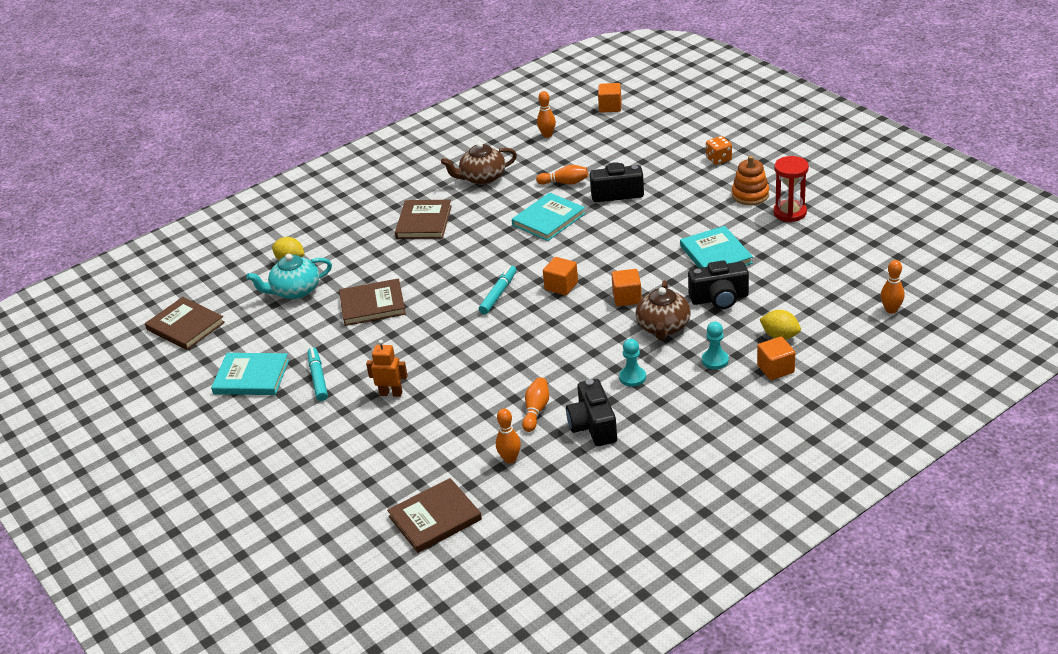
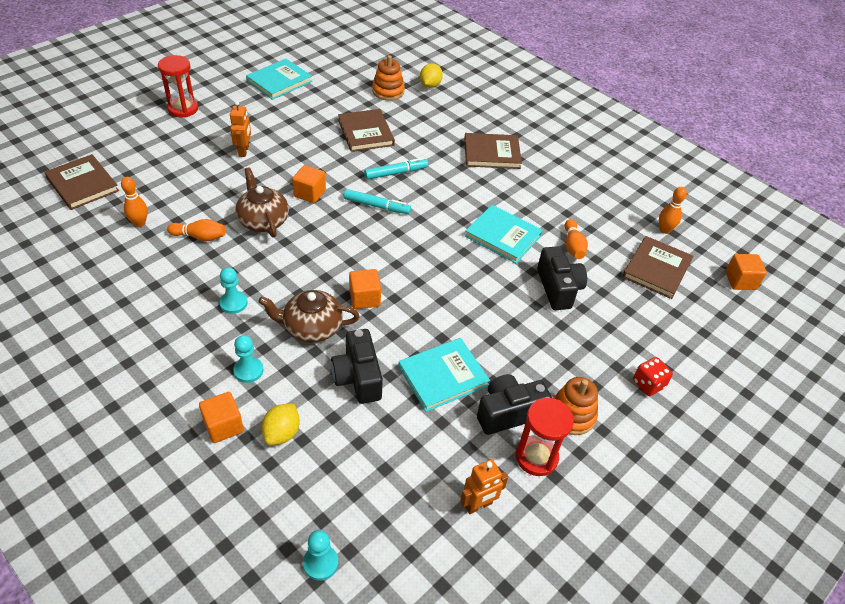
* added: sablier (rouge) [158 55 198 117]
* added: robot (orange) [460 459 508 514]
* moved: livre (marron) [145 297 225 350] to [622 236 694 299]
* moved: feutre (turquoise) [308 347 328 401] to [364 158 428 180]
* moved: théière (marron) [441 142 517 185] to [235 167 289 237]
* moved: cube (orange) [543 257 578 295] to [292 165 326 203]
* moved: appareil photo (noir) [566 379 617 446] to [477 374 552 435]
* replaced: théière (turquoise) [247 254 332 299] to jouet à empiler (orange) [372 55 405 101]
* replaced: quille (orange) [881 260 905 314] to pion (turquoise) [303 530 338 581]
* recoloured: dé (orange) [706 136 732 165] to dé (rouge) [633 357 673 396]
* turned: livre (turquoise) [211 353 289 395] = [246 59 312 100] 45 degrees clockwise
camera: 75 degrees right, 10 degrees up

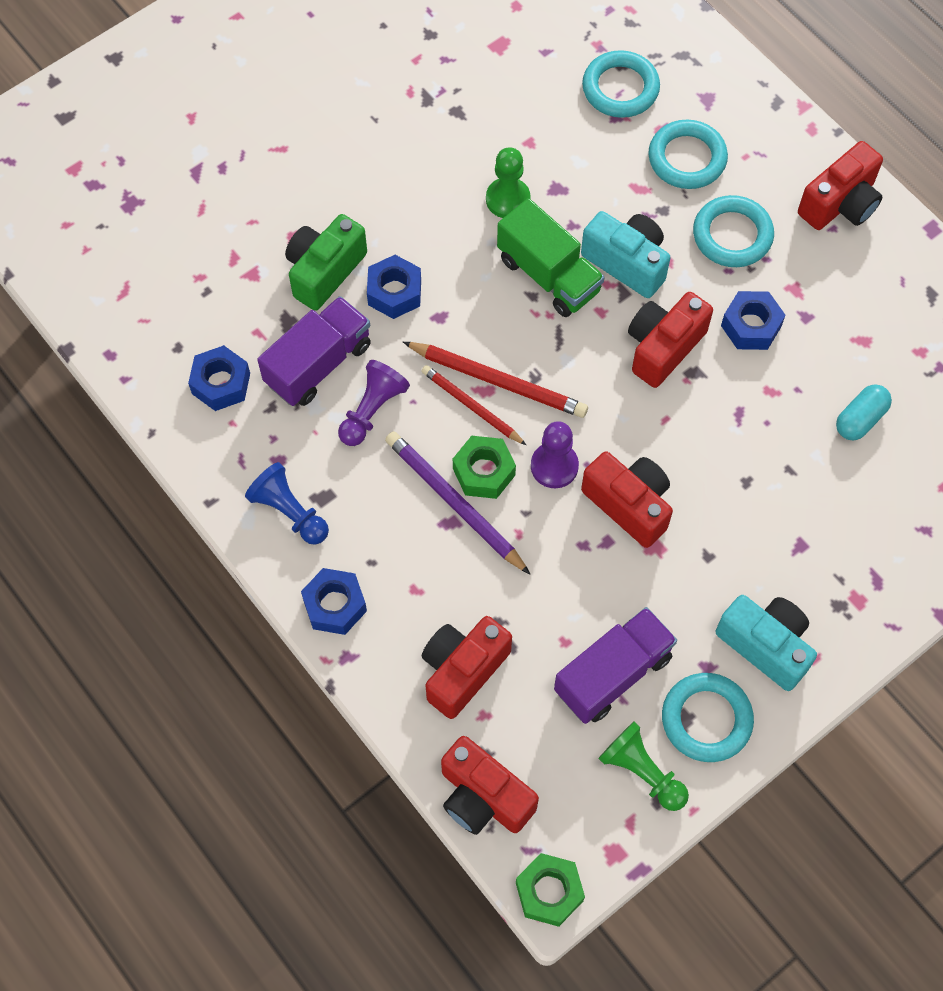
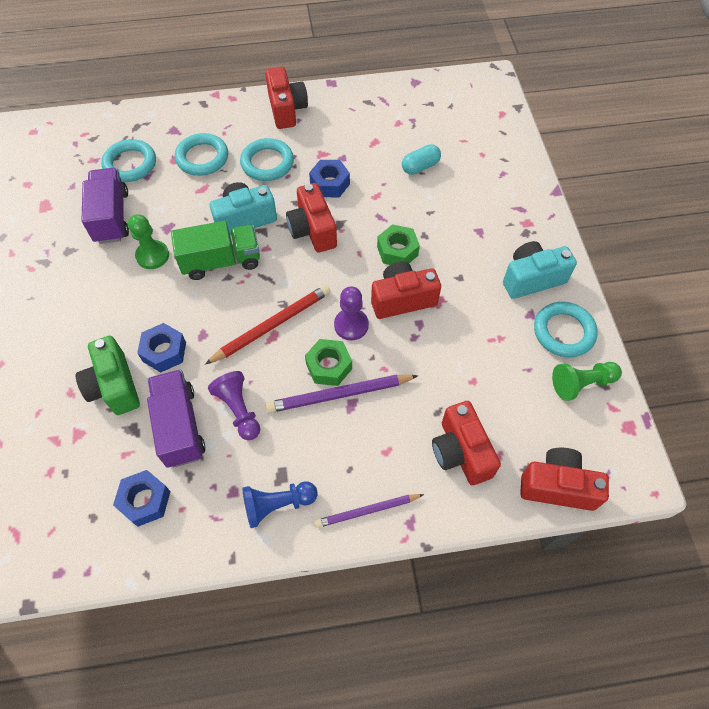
* removed: crayon (rouge) [421 365 526 445]
* moved: écrou (vert) [516 853 585 927] to [377 224 420 265]
* moved: camion (violet) [554 607 677 724] to [81 168 129 244]
* replaced: écrou (bleu) [301 568 367 635] to crayon (violet) [315 494 424 528]
* turned: appareil photo (rouge) [441 736 539 835] = [520 448 609 511] 150 degrees counterclockwise
* turned: gélule (turquoise) [836 384 892 440] = [402 144 441 175] 75 degrees clockwise
camera: 60 degrees left, 5 degrees down

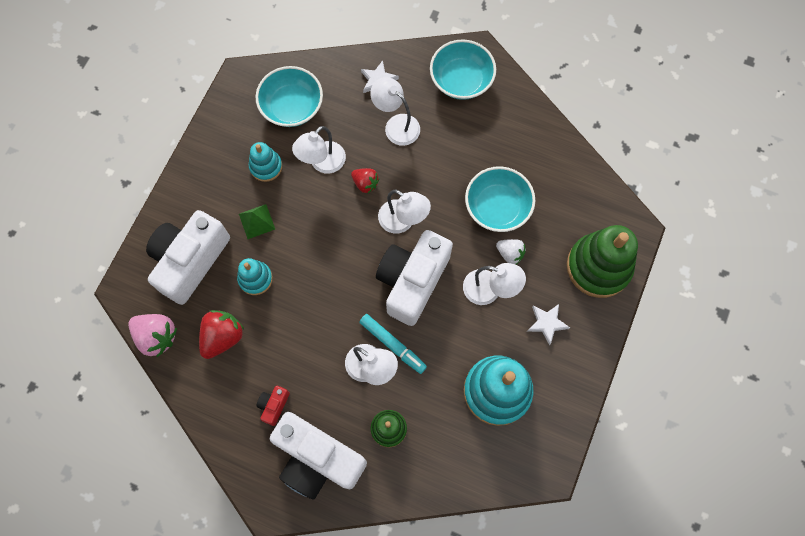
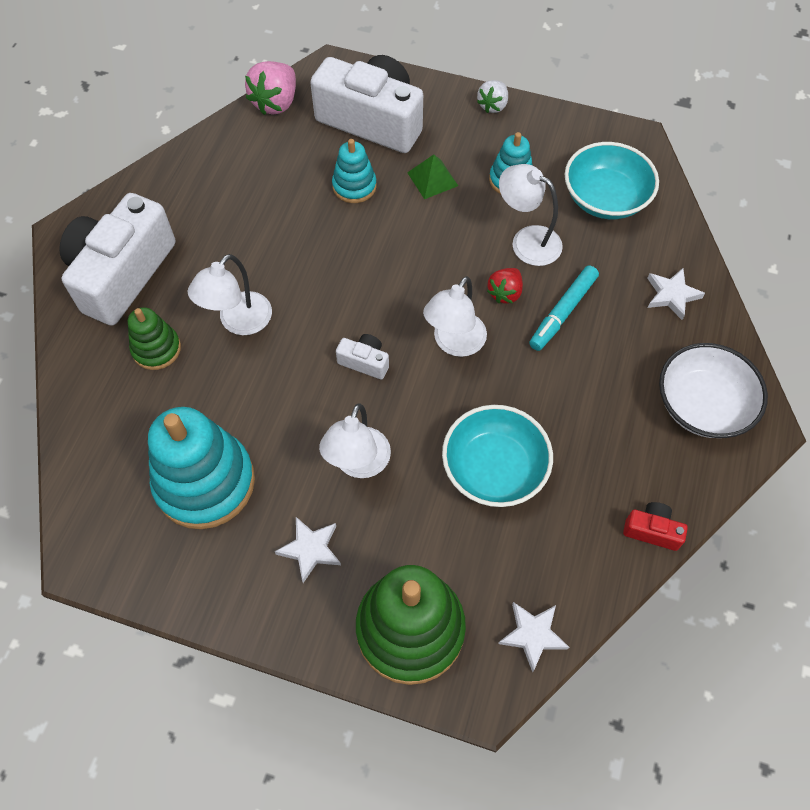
* removed: fraise (rouge) [199 310 244 359]
* removed: lampe (blanc) [370 77 420 146]
* added: étoile (blanc) [498 602 569 673]
* moved: appareil photo (rouge) [256 386 290 426] to [623 502 688 551]
* moved: feutre (turquoise) [359 314 427 374] to [529 265 599 351]
* moved: fraise (blanc) [496 239 526 265] to [477 80 508 113]
* recoloured: bol (turquoise) [430 39 496 100] to bol (blanc) [659 343 768 438]
* resized: appareil photo (blanc) [376 230 453 326] = [336 334 389 379] x0.41
camera: 85 degrees right, 10 degrees down

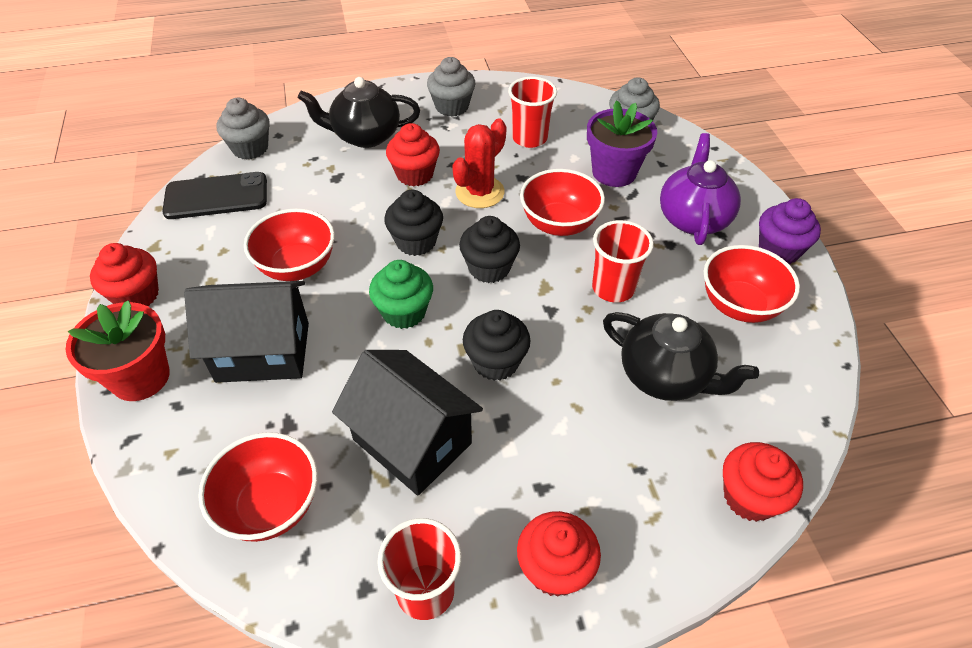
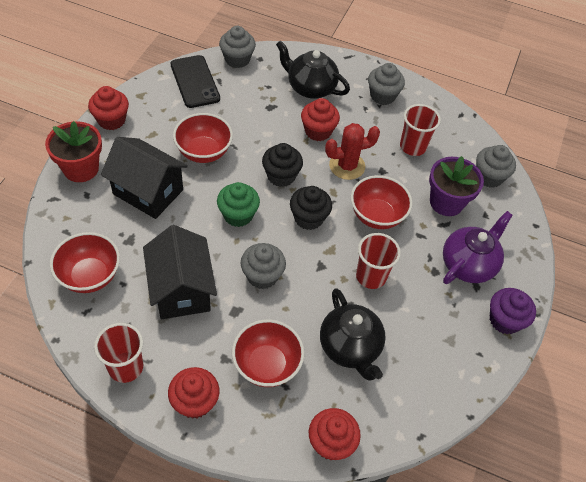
* moved: bol (rouge) [704 245 800 323] to [232 319 304 387]
* recoloured: muffin (noir) [463 310 531 381] to muffin (gris) [241 243 286 289]
* turned: téléphone (noir) [162 172 267 219] = [171 55 220 108] 45 degrees clockwise
camera: 30 degrees right, 5 degrees up

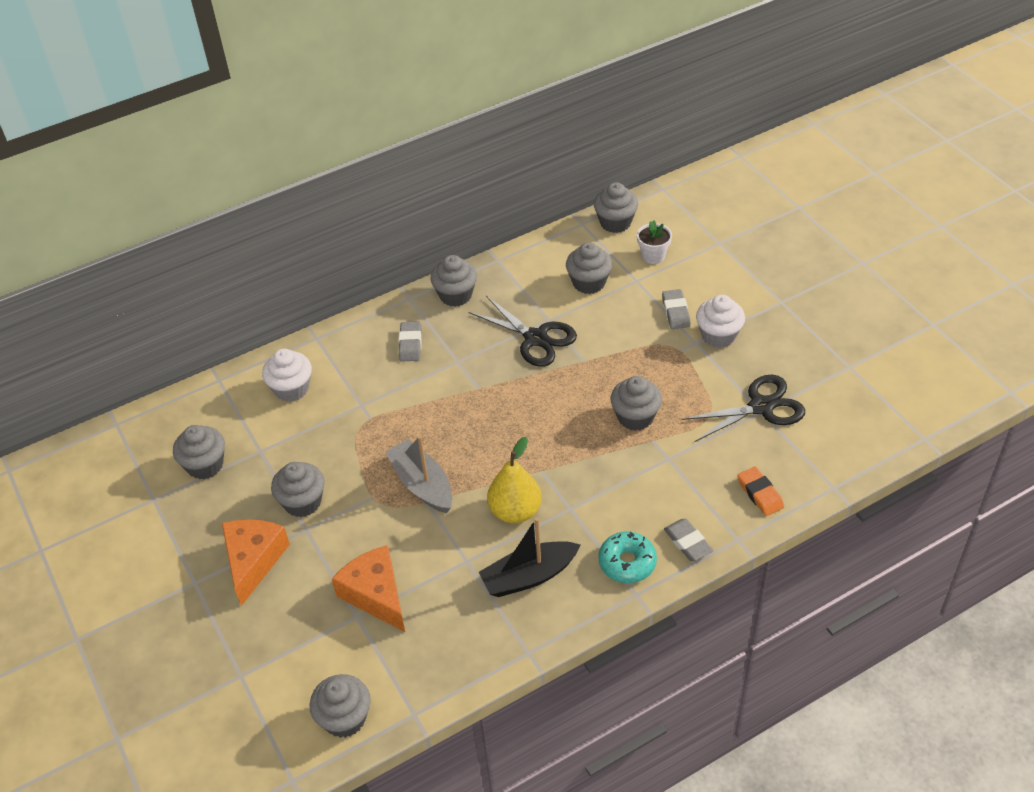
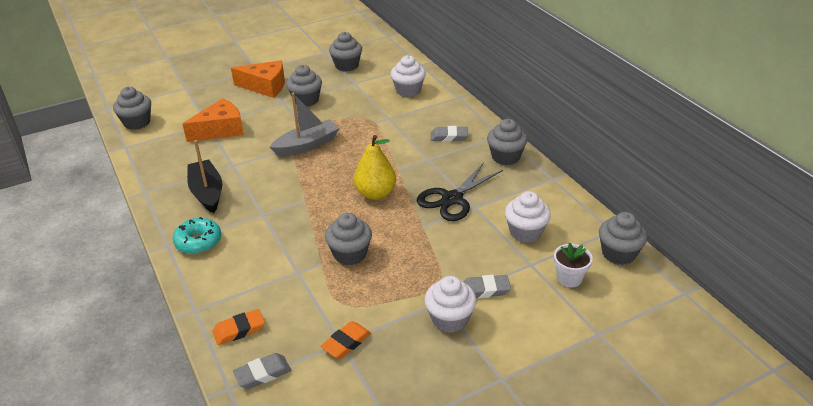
* moved: poire (jaune) [487 437 542 524] to [354 135 396 200]
* moved: gomme (gris) [664 519 713 561] to [233 353 291 389]
* replaced: ciseaux (noir) [681 375 805 442] to gomme (orange) [320 321 371 359]
* recoloured: muffin (gris) [566 242 612 294] to muffin (blanc) [505 191 551 243]
camera: 90 degrees right, 10 degrees down

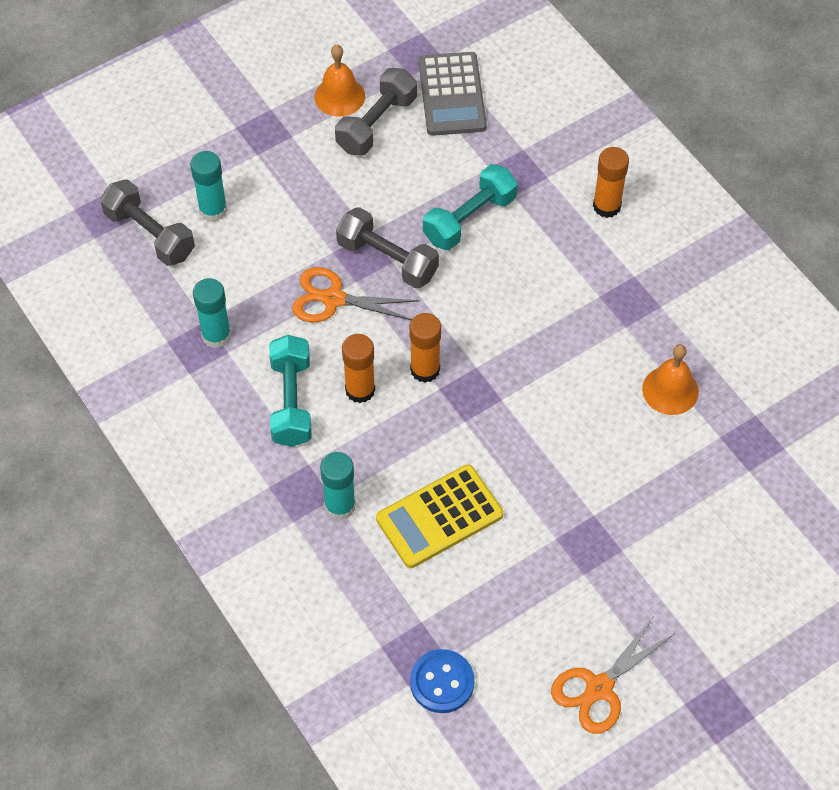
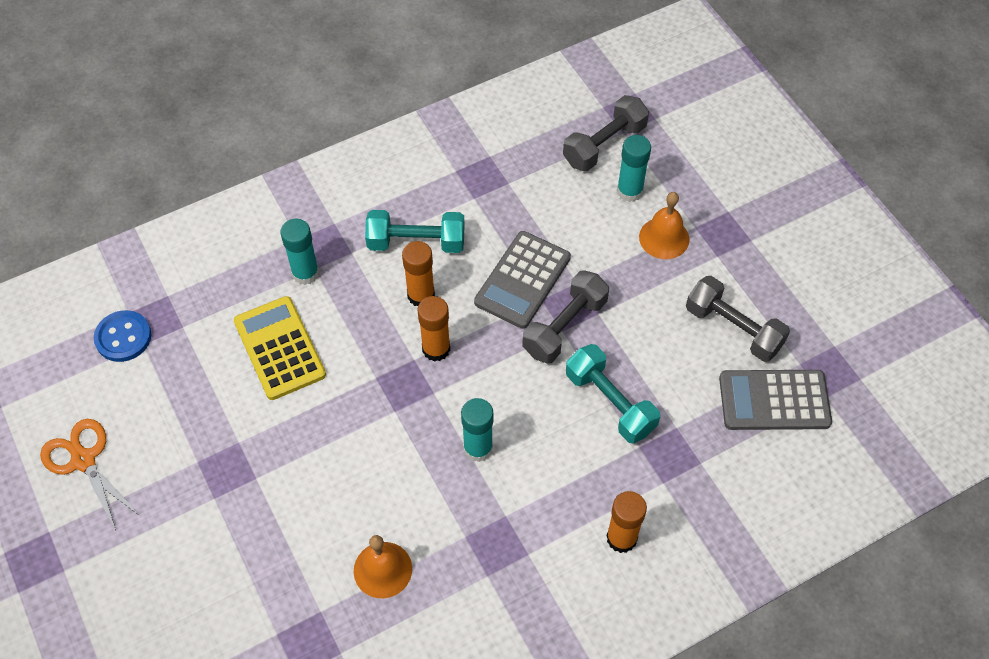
* moved: bâton de colle (turquoise) [193 278 231 348] to [461 398 493 462]
* moved: cloche (orange) [314 45 365 117] to [639 192 690 259]
* replaced: ciseaux (orange) [292 267 420 322] to calculatrice (gris) [474 231 571 329]
camera: 95 degrees right, 0 degrees up

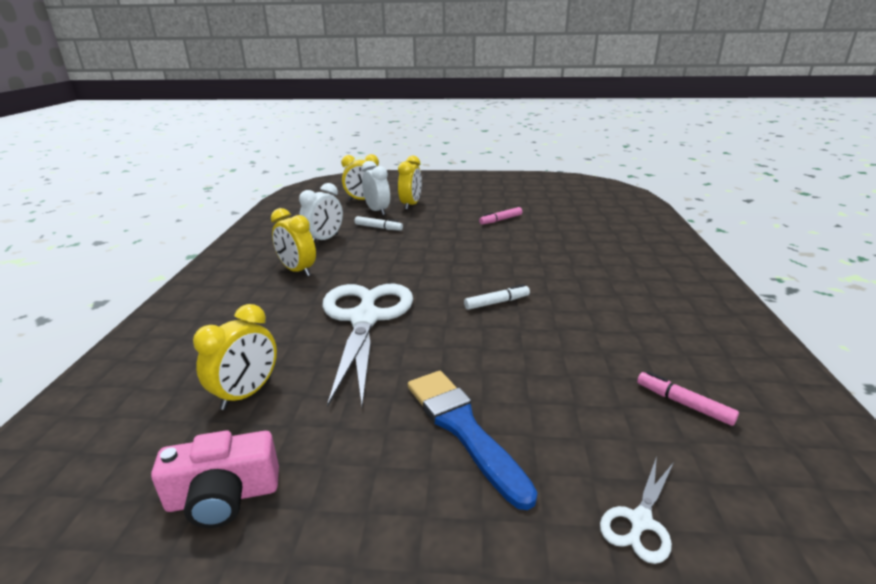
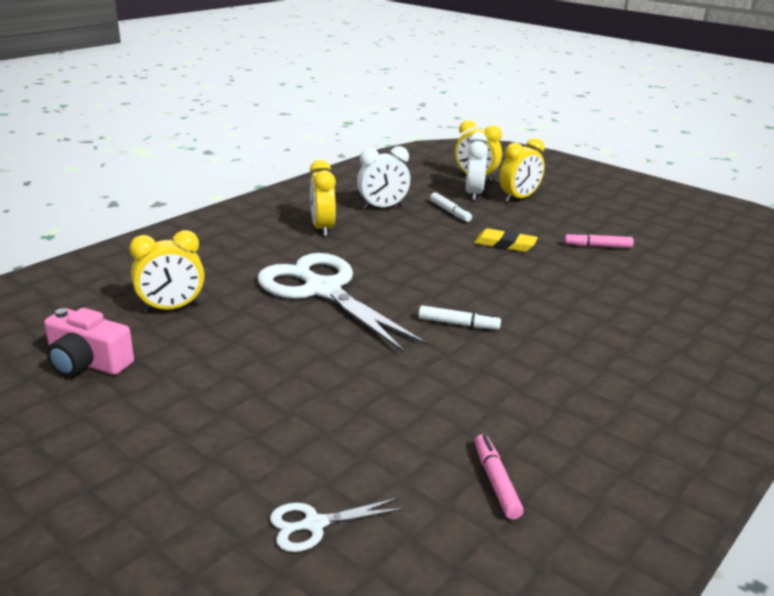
* removed: pinceau (bleu) [408 371 538 510]
* added: gomme (jaune) [474 229 538 252]
* turned: ciseaux (blanc) [322 283 413 407] = [257 253 428 353] 75 degrees counterclockwise
camera: 35 degrees right, 0 degrees up

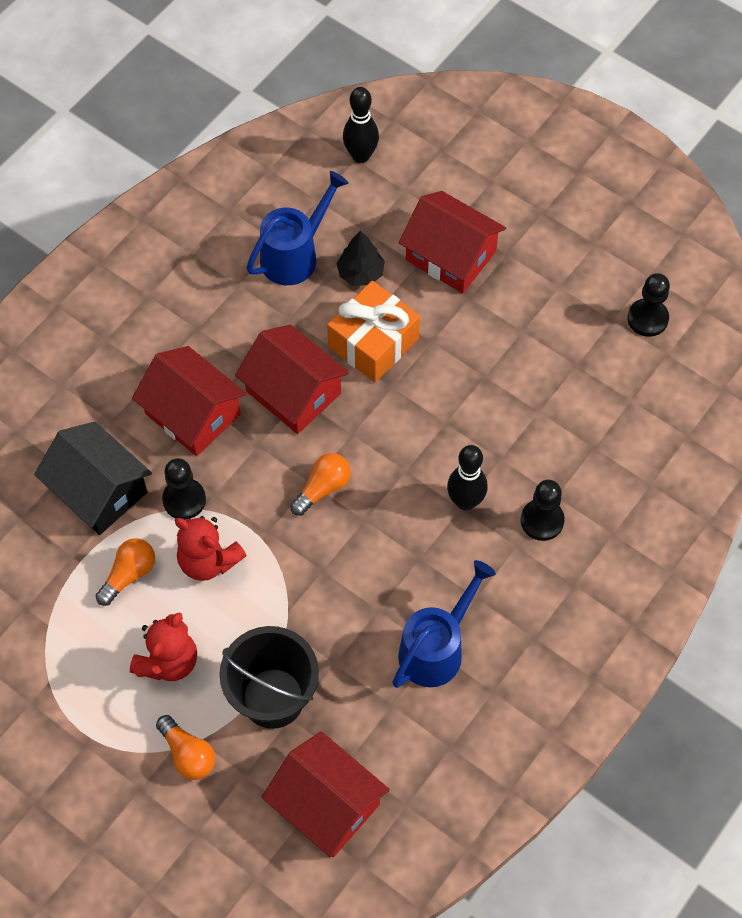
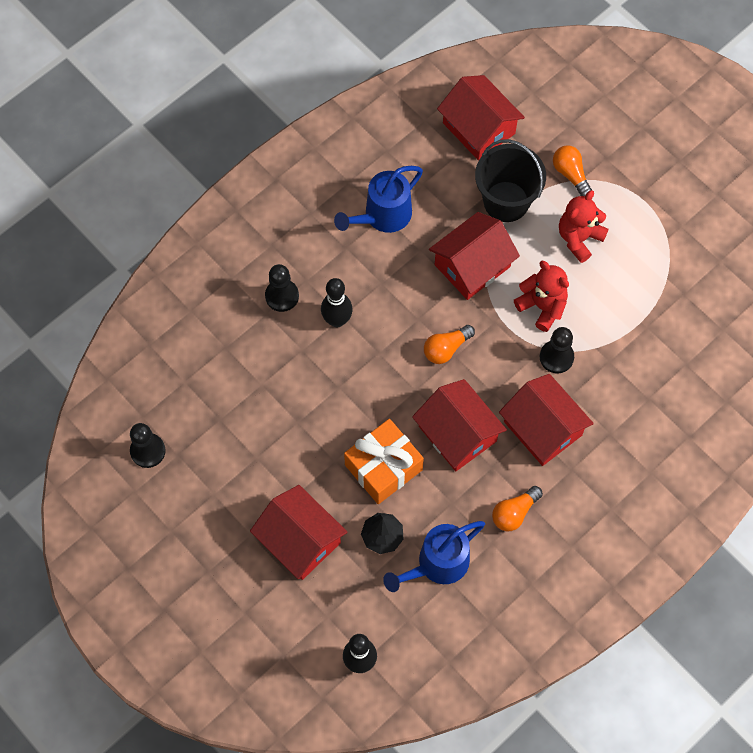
* removed: maison (noir) [34 422 152 535]
* added: maison (rouge) [429 212 520 300]
* moved: ampoule (orange) [95 538 155 606] to [492 486 543 531]
camera: 170 degrees left, 5 degrees up

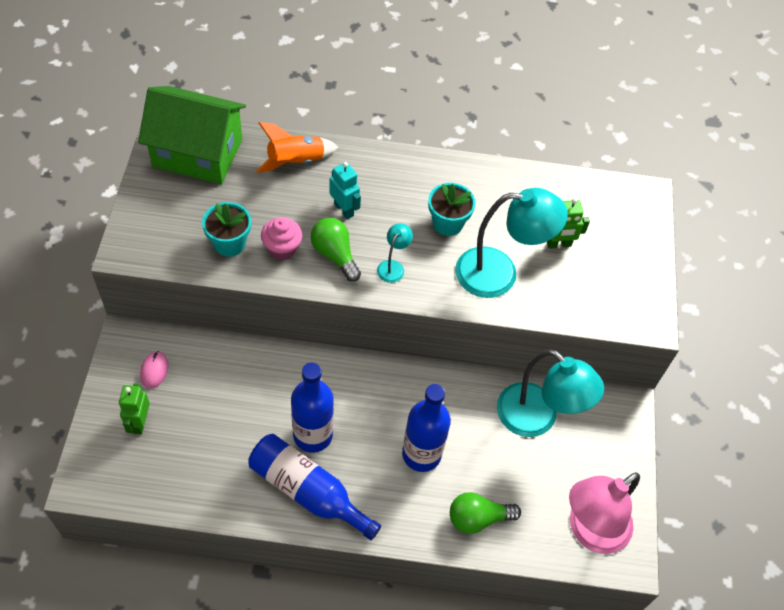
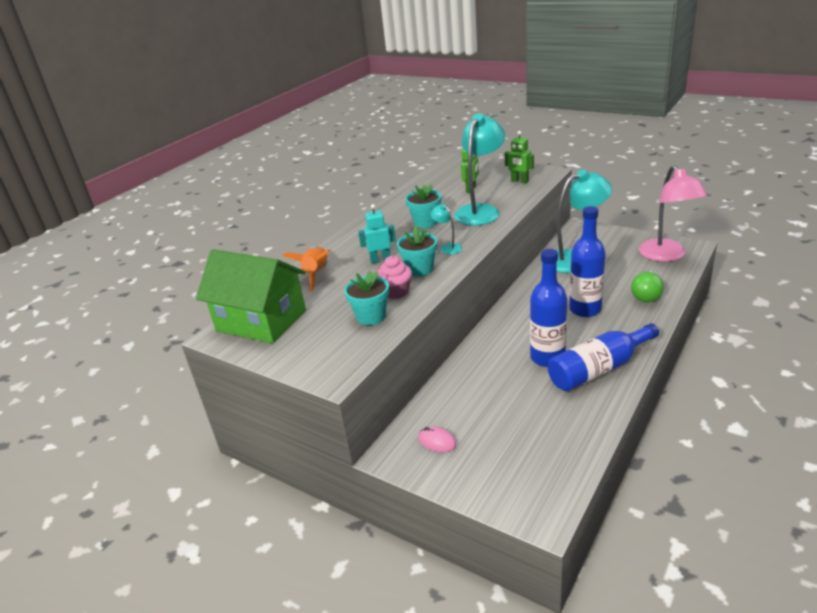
* moved: robot (vert) [119 384 150 435] to [505 131 534 183]
* replaced: ampoule (vert) [311 218 361 282] to pot de fleurs (turquoise) [397 225 437 277]
* turned: maison (vert) [138 86 246 184] = [196 249 306 344] 75 degrees clockwise
camera: 55 degrees left, 25 degrees down

